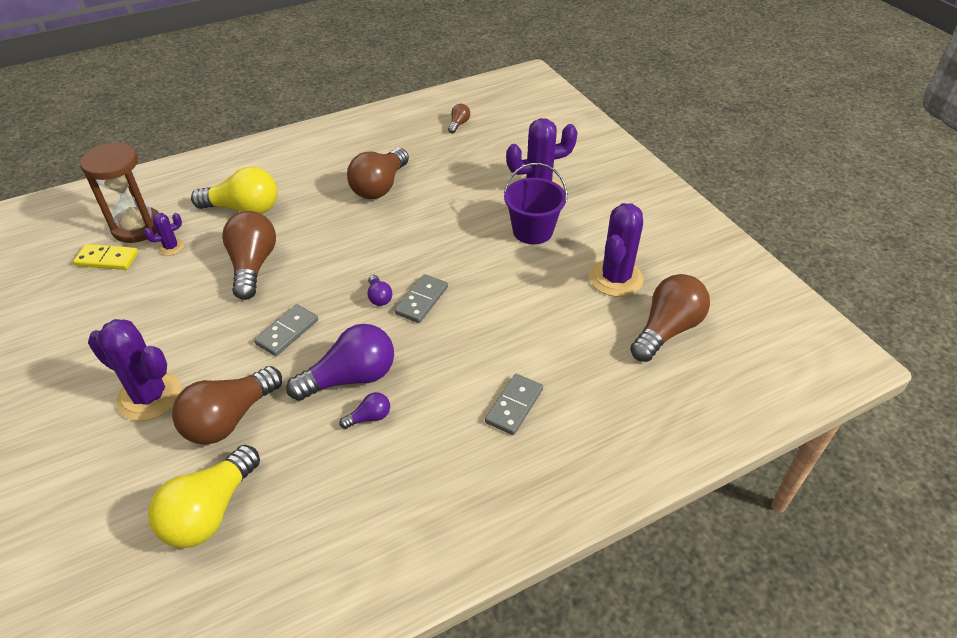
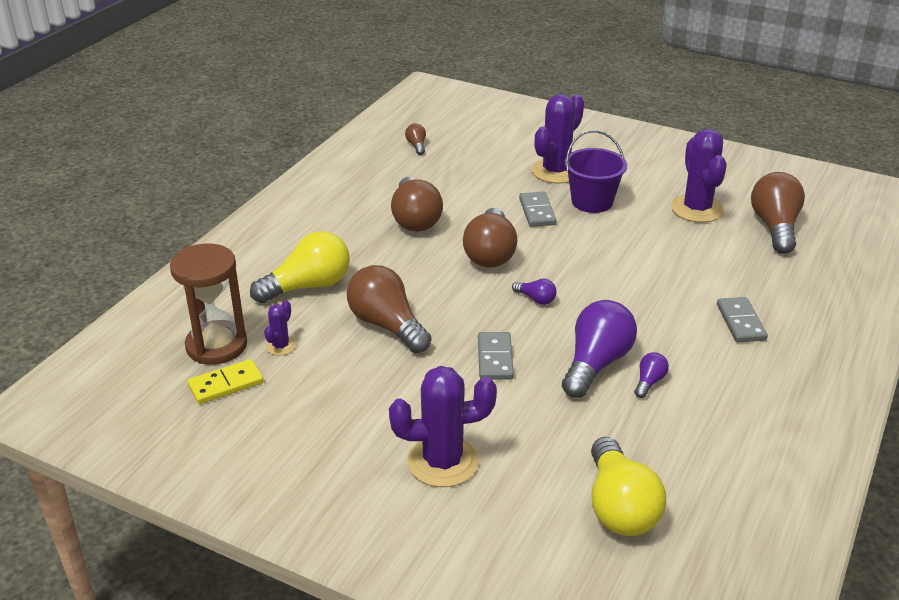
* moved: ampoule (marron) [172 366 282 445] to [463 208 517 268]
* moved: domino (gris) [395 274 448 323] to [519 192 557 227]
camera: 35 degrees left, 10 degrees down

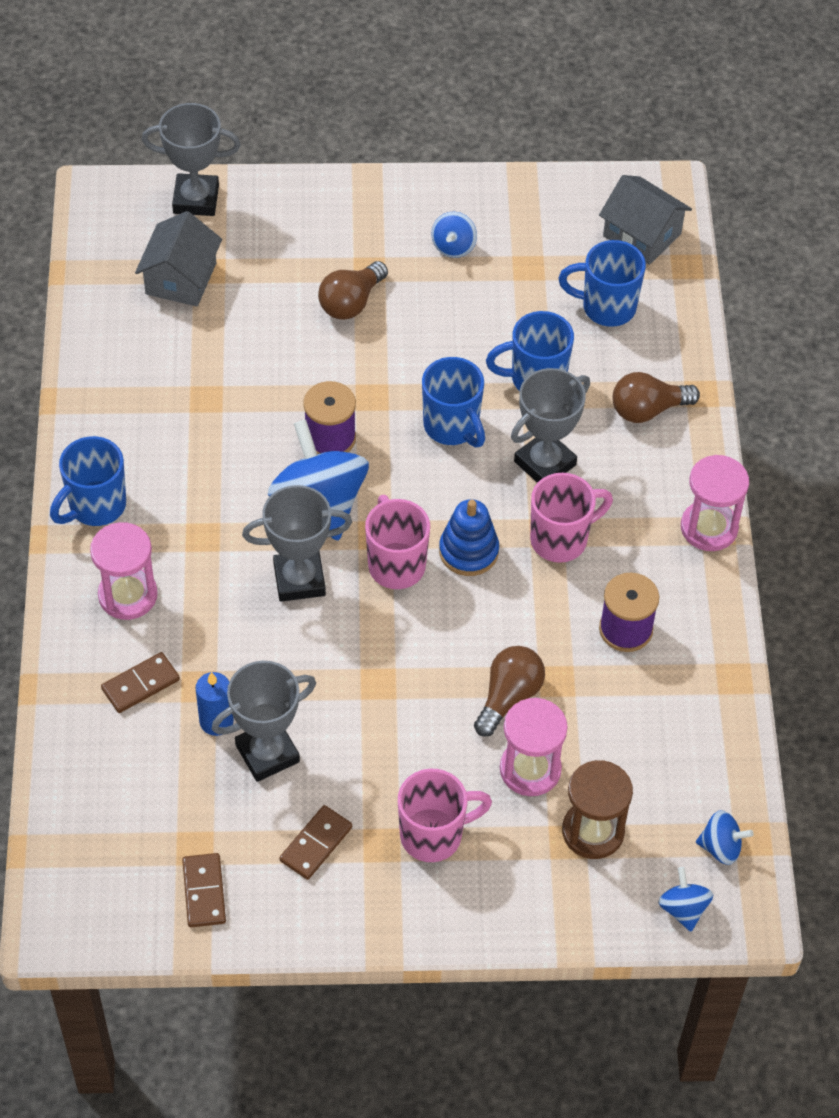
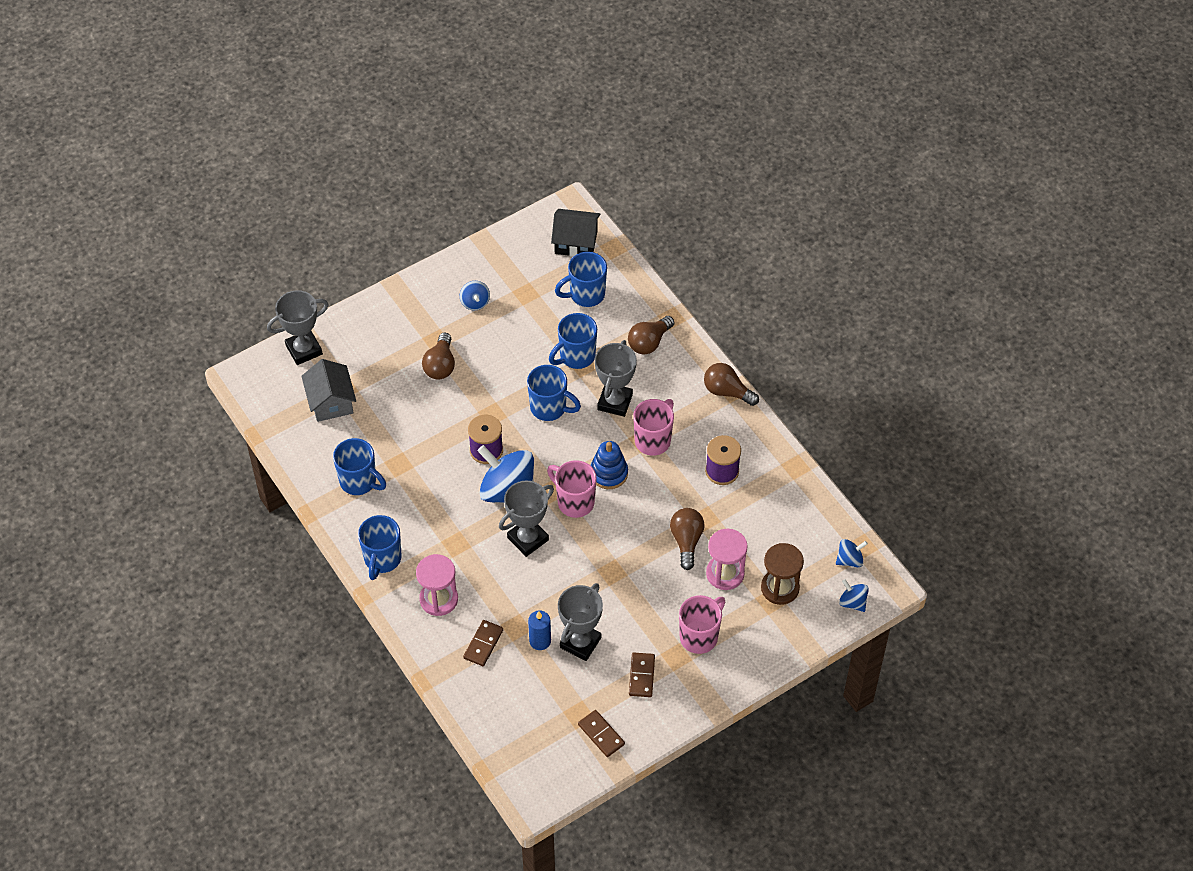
* added: tasse (bleu) [333 438 386 495]
* replaced: sablier (rose) [681 455 749 551] to ampoule (marron) [704 363 759 406]
* recoloured: maison (gris) [599 175 692 265] to maison (noir) [551 209 600 257]
camera: 30 degrees left, 0 degrees up

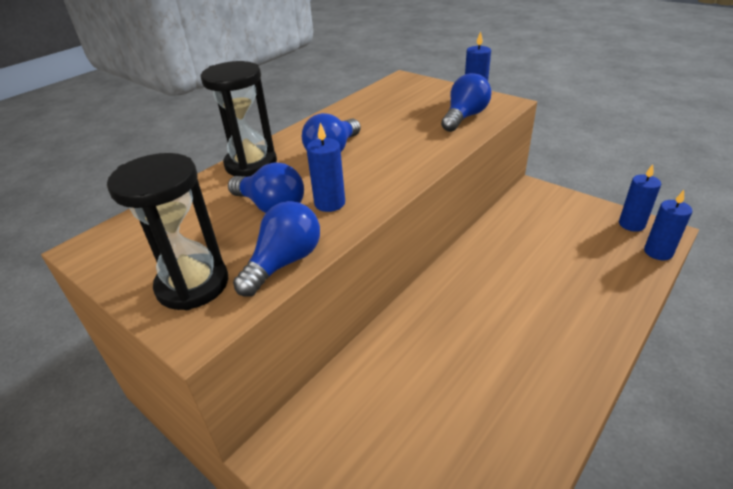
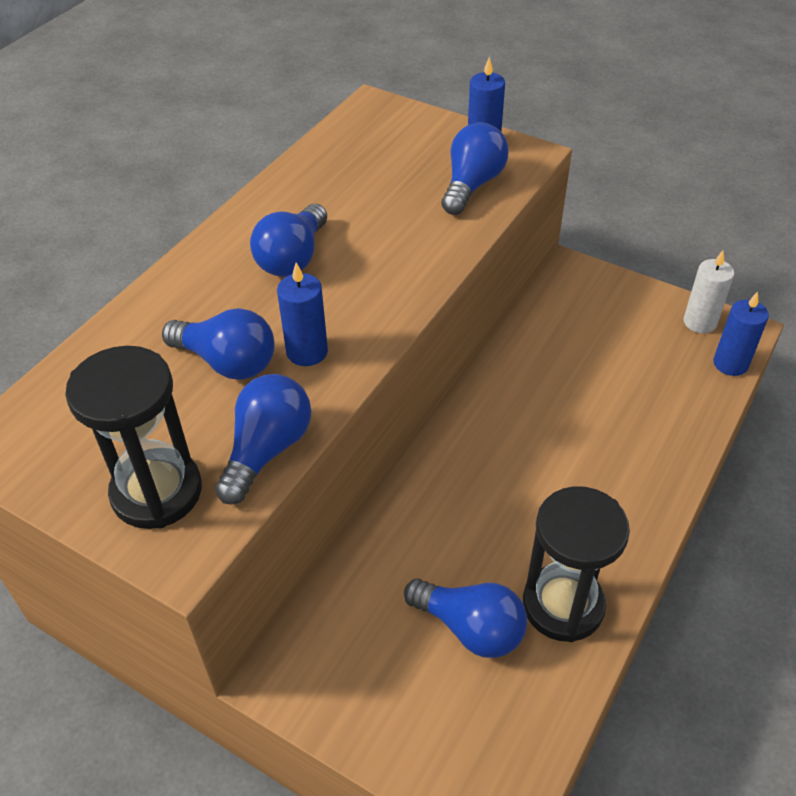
* added: ampoule (bleu) [404 579 527 658]
* moved: sablier (noir) [201 61 277 177] to [523 486 630 642]
* recoloured: bougie (bleu) [619 164 661 232] to bougie (blanc) [683 251 734 333]
camera: 10 degrees left, 10 degrees up

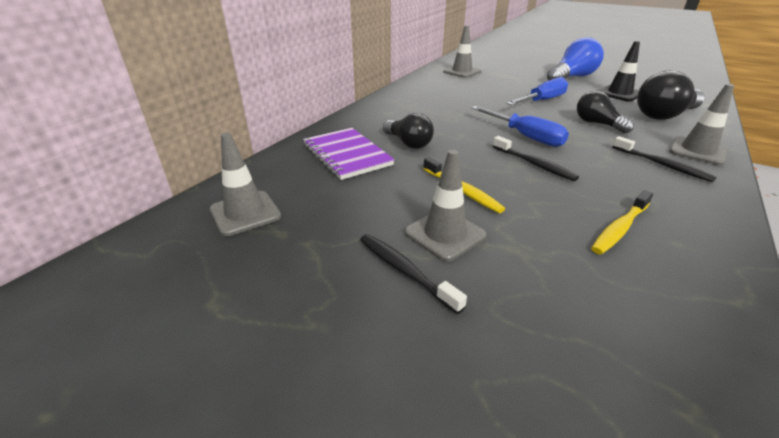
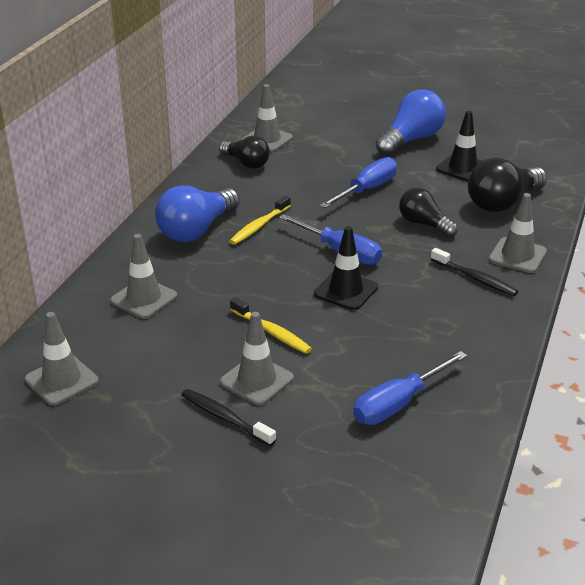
* added: ampoule (bleu) [155 185 240 242]
* added: tournevis (bleu) [353 351 467 425]
* moved: ampoule (noir) [383 113 434 149] to [219 136 270 169]
* moved: brosse à dents (jaune) [591 190 653 255] to [229 195 291 245]
* replaced: carnet (violet) [303 128 395 180] to cône de chantier (gris) [110 234 177 319]
* replaced: brosse à dents (noir) [493 136 579 181] to cône de chantier (noir) [314 226 378 310]
camera: 10 degrees left, 0 degrees up

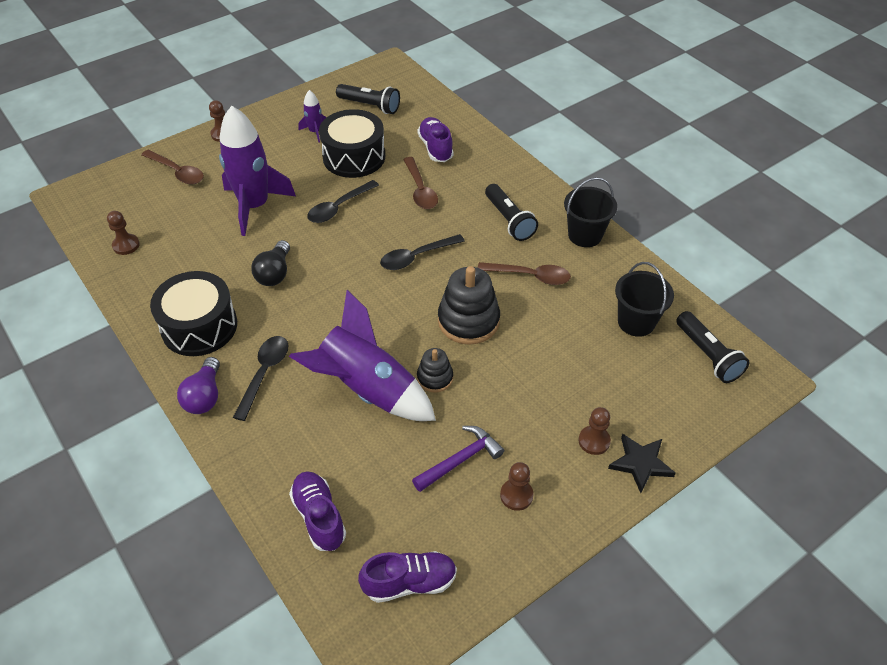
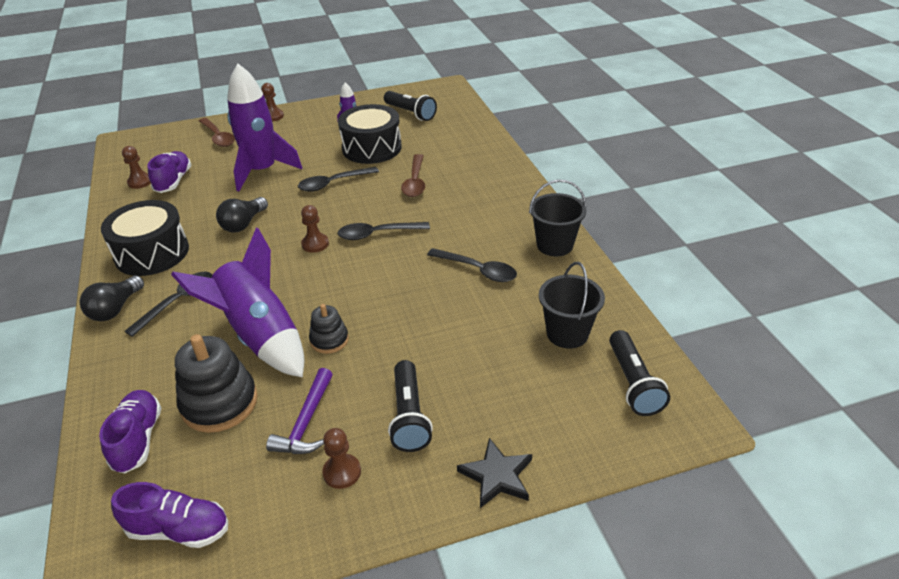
* moved: chaussure (violet) [418 117 454 162] to [148 151 192 193]
* moved: jouet à empiler (noir) [438 266 500 345] to [175 334 257 433]
* moved: lampe de poche (noir) [485 184 538 241] to [388 360 433 452]
* moved: pion (marron) [578 407 611 455] to [301 205 329 253]
* recoloured: ampoule (violet) [177 357 220 414] to ampoule (noir) [80 275 144 321]
* recoloured: cuillère (marron) [478 262 571 285] to cuillère (noir) [427 248 517 282]
* turned: marteau (violet) [412 426 504 492] = [266 368 333 454] 120 degrees clockwise
camera: 20 degrees right, 10 degrees down

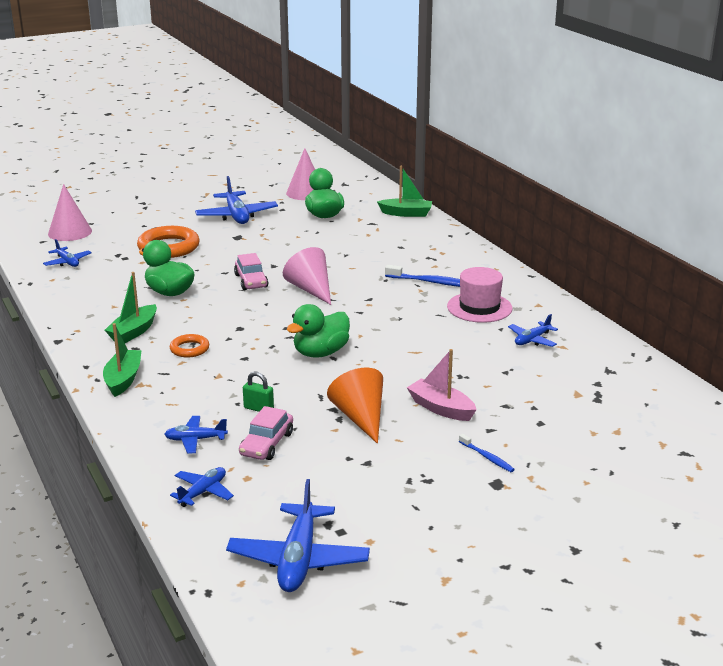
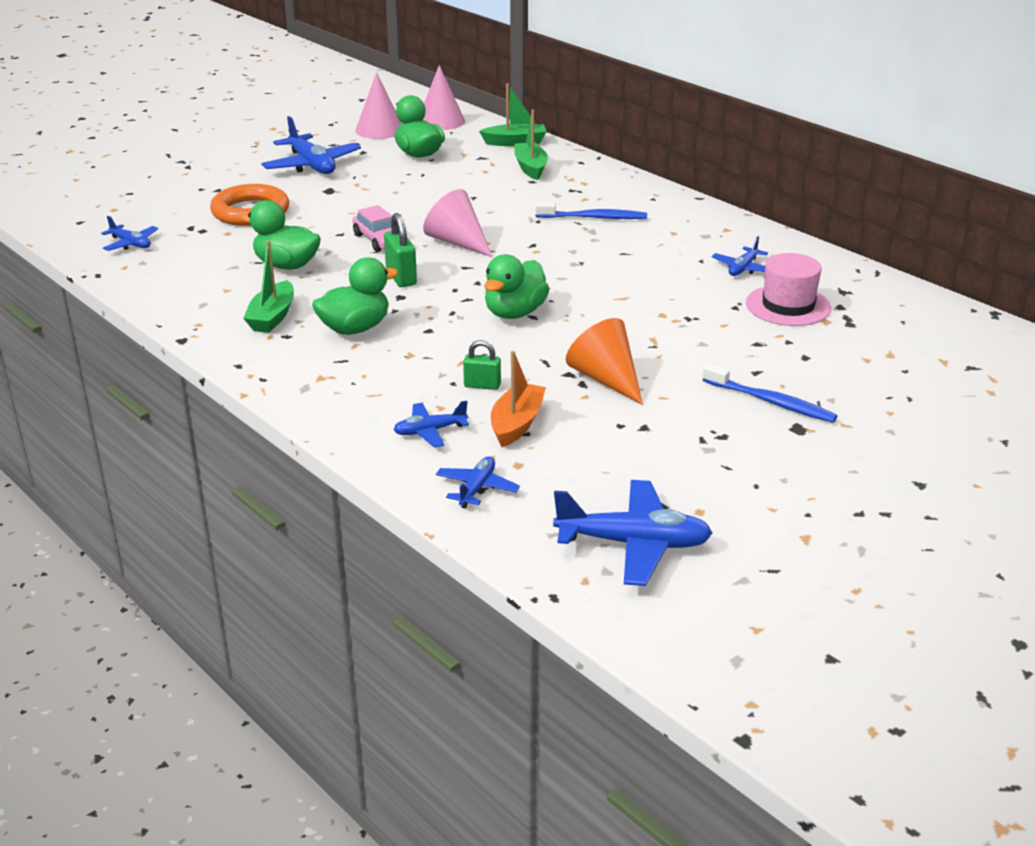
* removed: bateau (rose) [407 349 477 421]
* added: cadenas (vert) [384 213 417 287]
* moved: cône (rose) [48 184 92 241] to [423 65 465 130]
* moved: bateau (vert) [103 323 142 397] to [514 109 548 180]
* moved: chapeau (rose) [447 267 513 323] to [746 253 831 326]
* replaced: anneau (orange) [170 334 209 357] to canard (vert) [312 257 398 335]
* replaced: voiture (rose) [239 406 293 460] to bateau (orange) [491 351 546 447]
* turned: avion (bleu) [226 479 370 592] = [553 480 712 586] 75 degrees counterclockwise
* resized: brosse à dents (bleu) [459 434 515 472] = [703 364 837 423] x1.72
camera: 15 degrees left, 5 degrees up

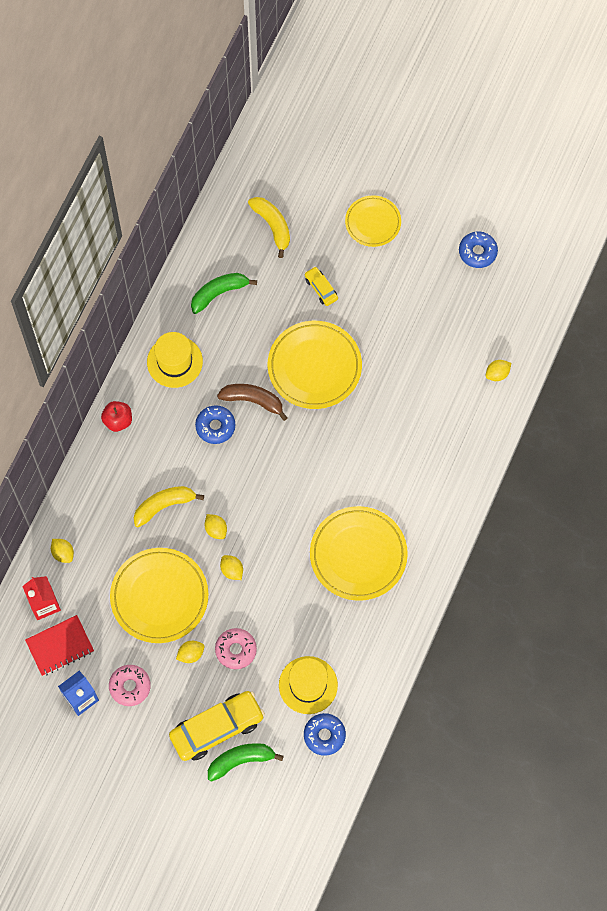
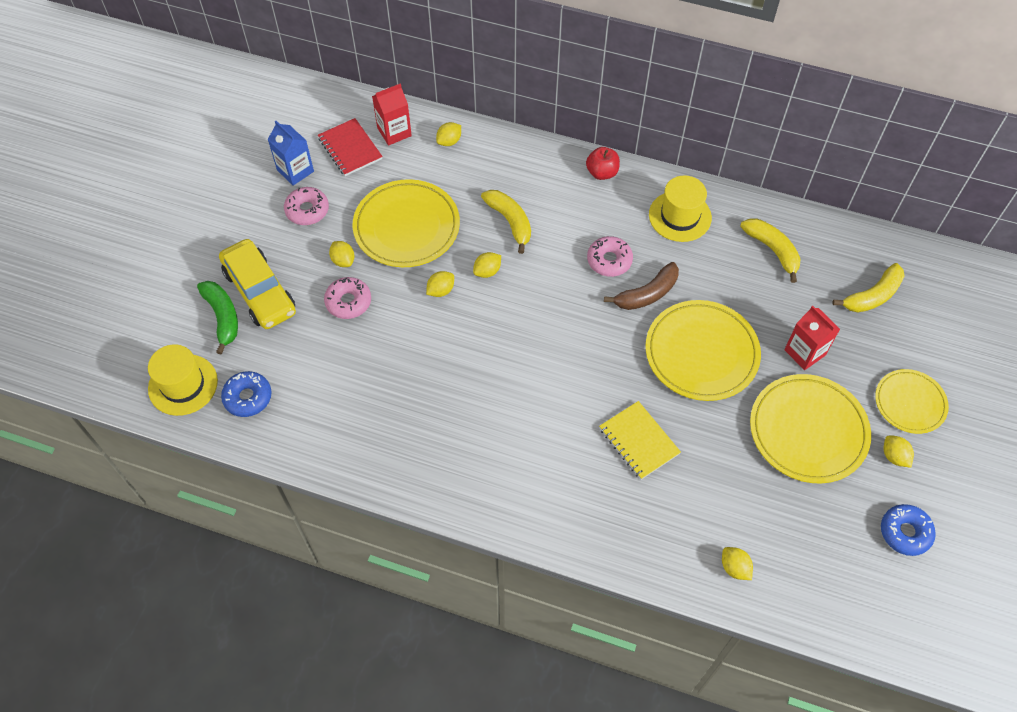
* added: carnet (jaune) [599 401 681 480]
* added: citron (jaune) [884 435 914 468]
* moved: chapeau (jaune) [279 656 338 714] to [148 344 218 416]
* moved: assiette (jaune) [310 506 408 601] to [750 374 871 484]
* replaced: voiture (jaune) [305 267 338 306] to brique de lait (rouge) [784 306 840 370]
* recoloured: banane (vert) [191 273 257 314] to banane (jaune) [740 218 801 283]
* recoloured: beignet (bleu) [195 405 235 444] to beignet (rose) [587 236 633 277]
* turned: banane (marron) [217 384 288 421] = [604 262 679 310] 45 degrees clockwise
camera: 85 degrees right, 10 degrees down

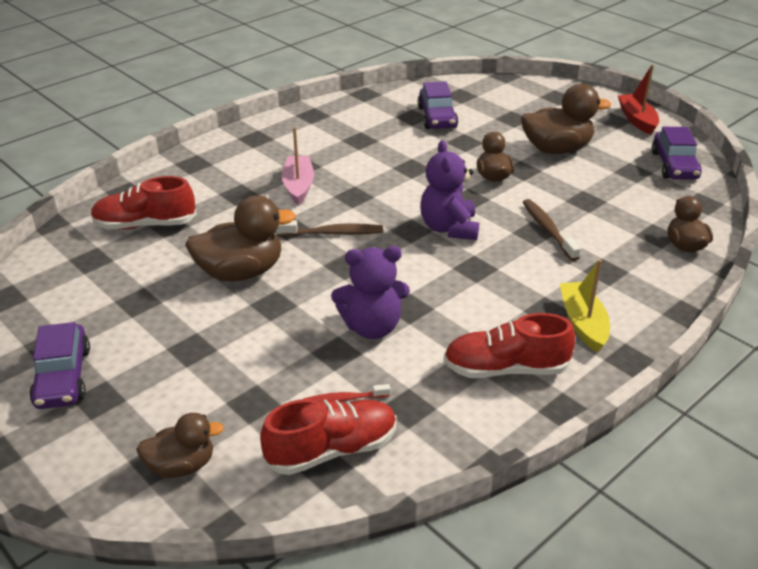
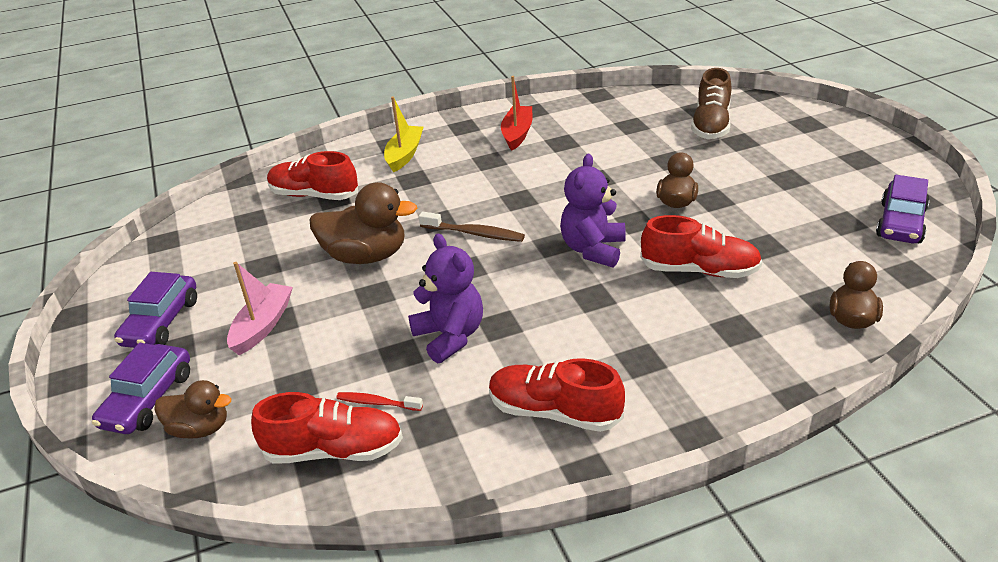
* removed: canard (marron) [521 84 611 154]
* added: chaussure (marron) [691 68 732 139]
* moved: bateau (rose) [282 127 314 205] to [227 262 293 355]
* moved: voiture (violet) [418 81 458 129] to [92 343 190 434]
* moved: bateau (jaune) [560 259 610 353] to [384 96 423 173]
* moved: bateau (rouge) [618 65 659 135] to [501 76 532 150]
* replaced: brosse à dents (marron) [523 199 581 261] to chaussure (rouge) [640 215 762 278]
* turned: ours en peluche (violet) [331 246 410 339] = [408 234 483 363] 135 degrees counterclockwise
camera: 25 degrees right, 0 degrees up

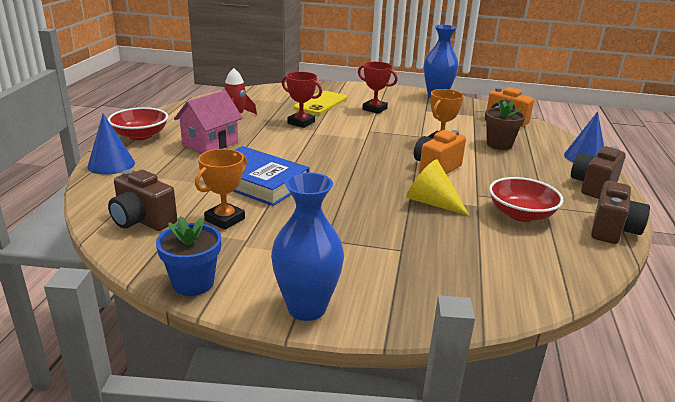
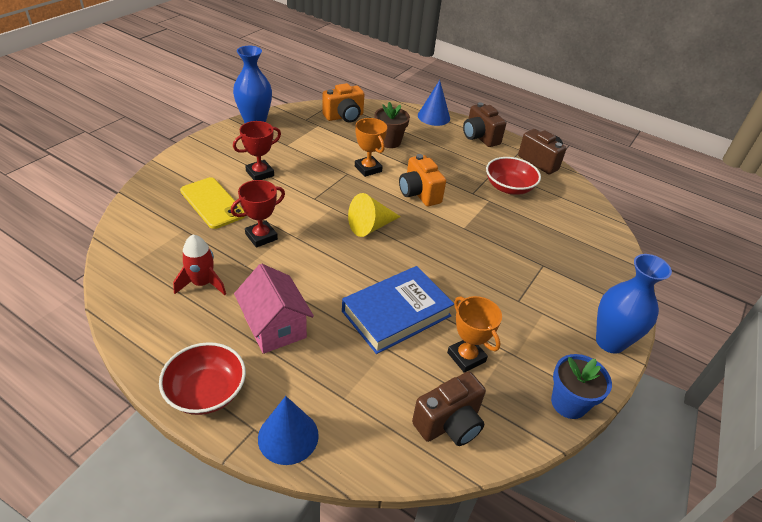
* moved: cône (jaune) [406 159 470 216] to [348 193 401 237]
camera: 70 degrees left, 15 degrees up

